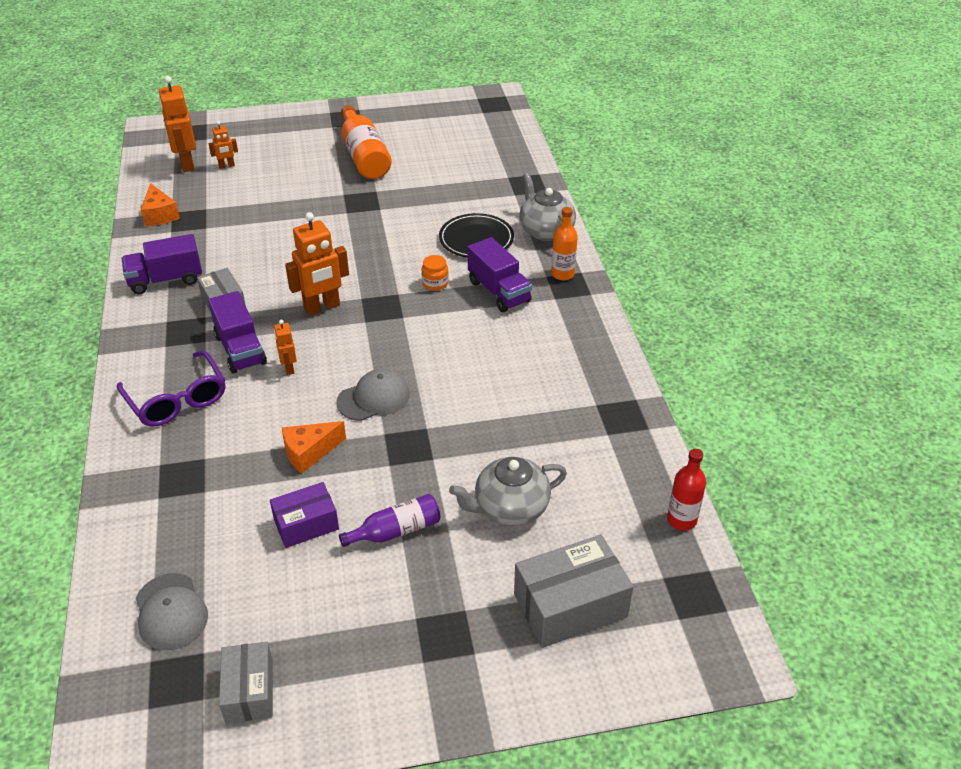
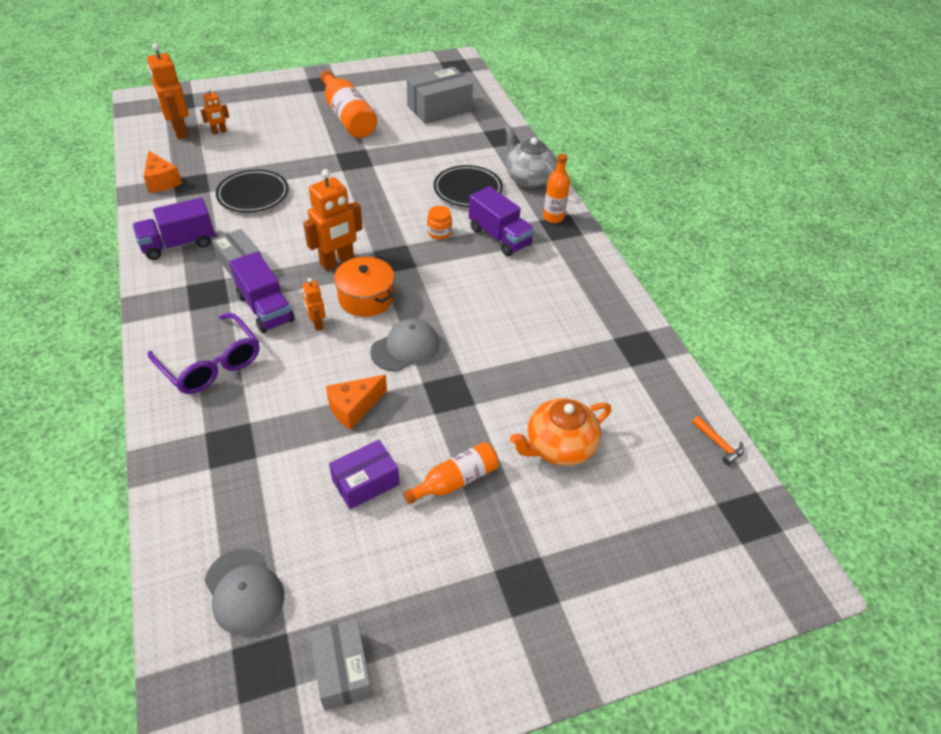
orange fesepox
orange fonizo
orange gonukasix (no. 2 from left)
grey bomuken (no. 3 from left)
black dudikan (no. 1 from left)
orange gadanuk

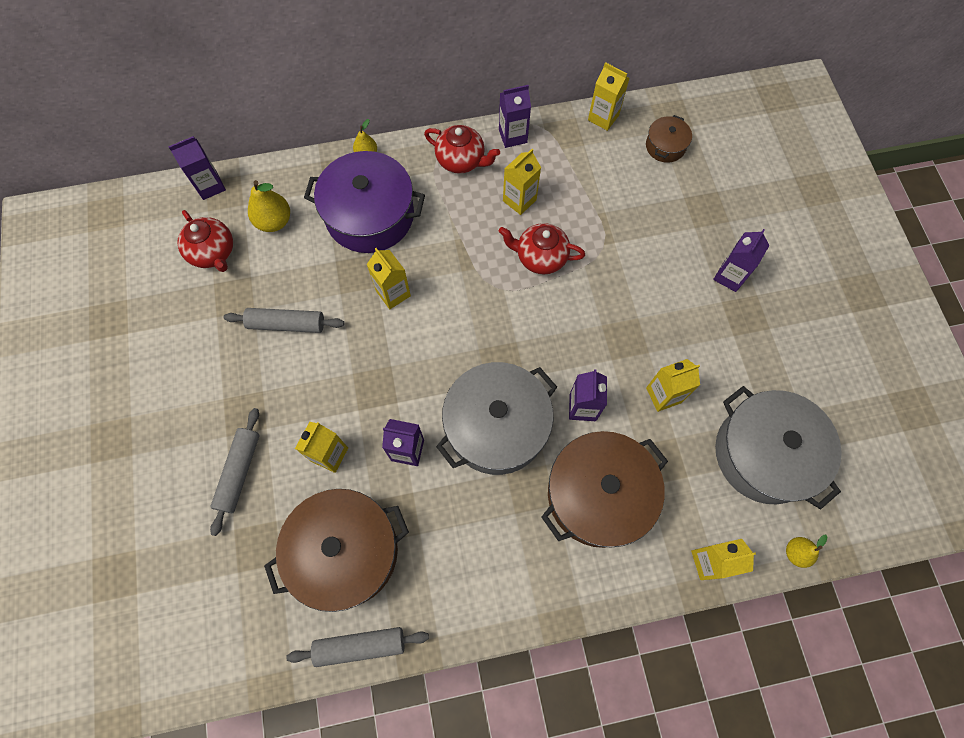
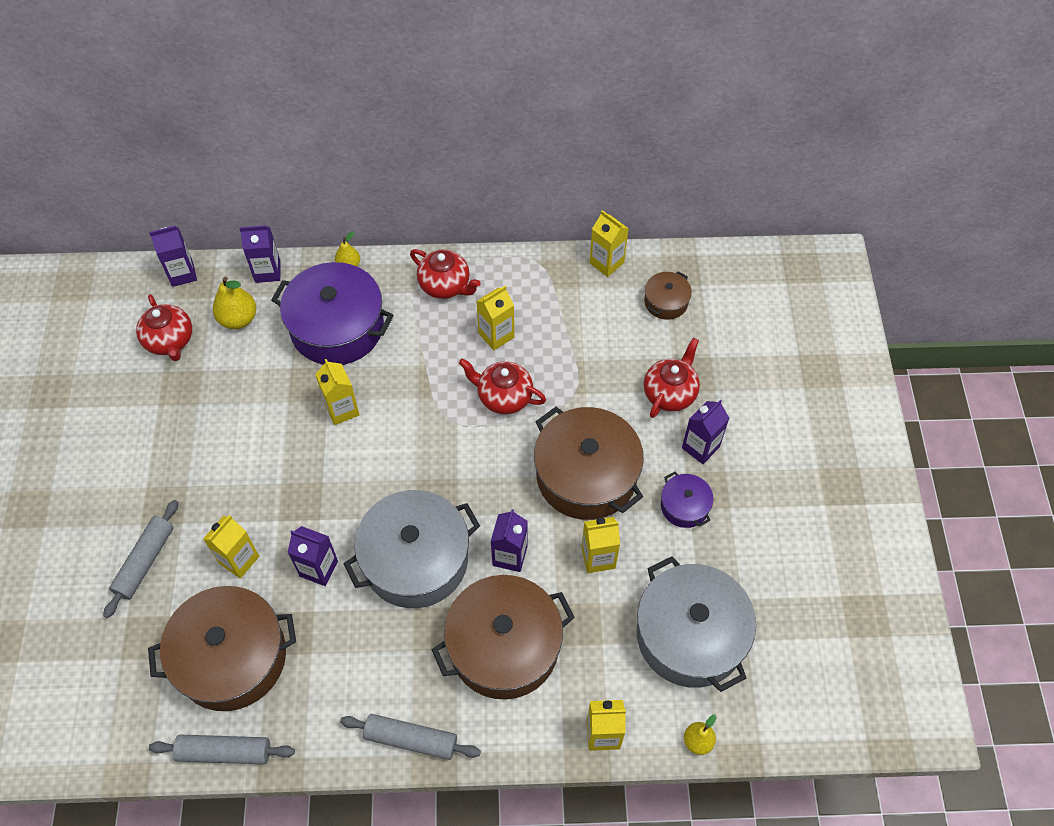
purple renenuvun (no. 2 from left)
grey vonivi (no. 3 from left)
red fonizo (no. 4 from left)
brown gadanuk (no. 3 from left)
purple gadanuk (no. 2 from left)

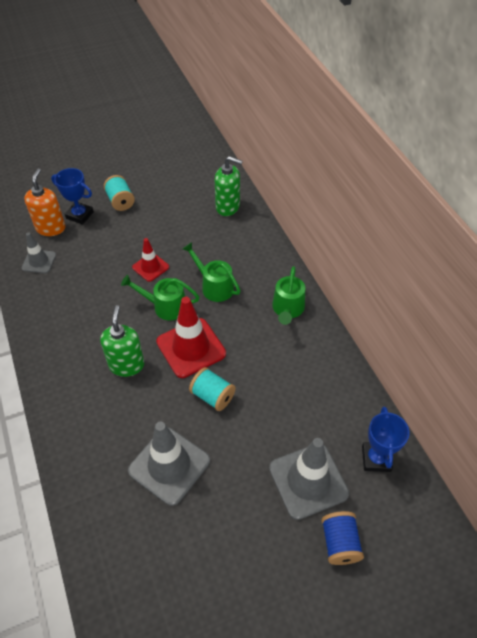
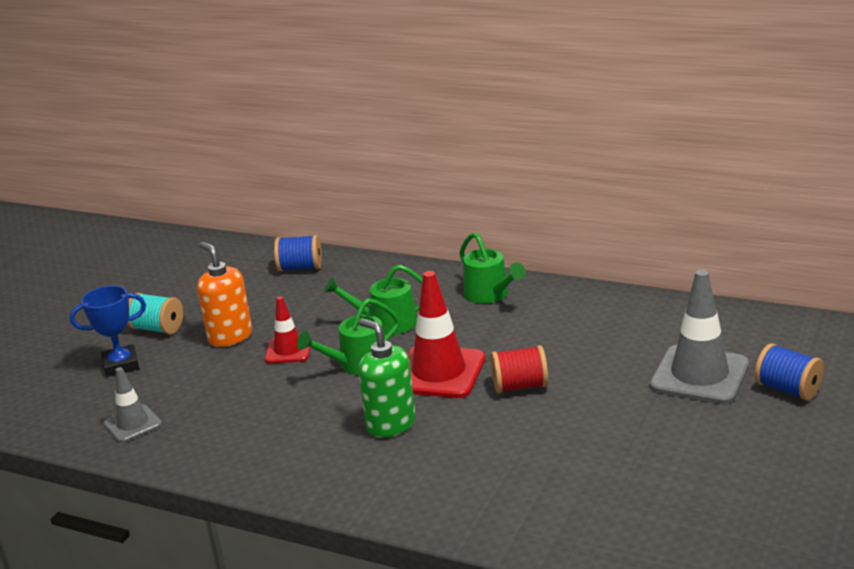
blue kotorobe (no. 1 from left)
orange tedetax
red kotorobe
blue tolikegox (no. 2 from left in the first image)
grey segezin (no. 2 from left in the first image)

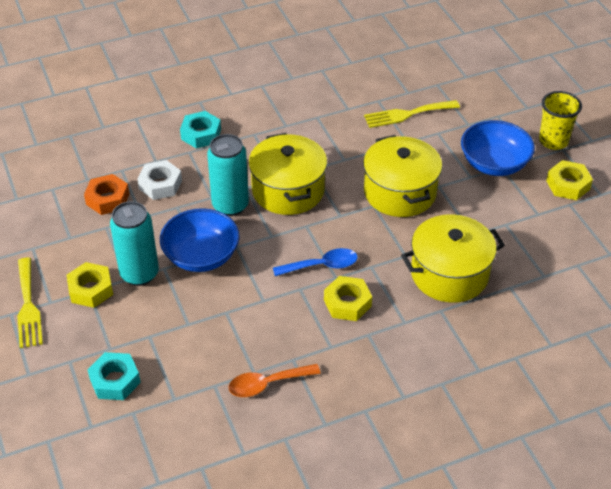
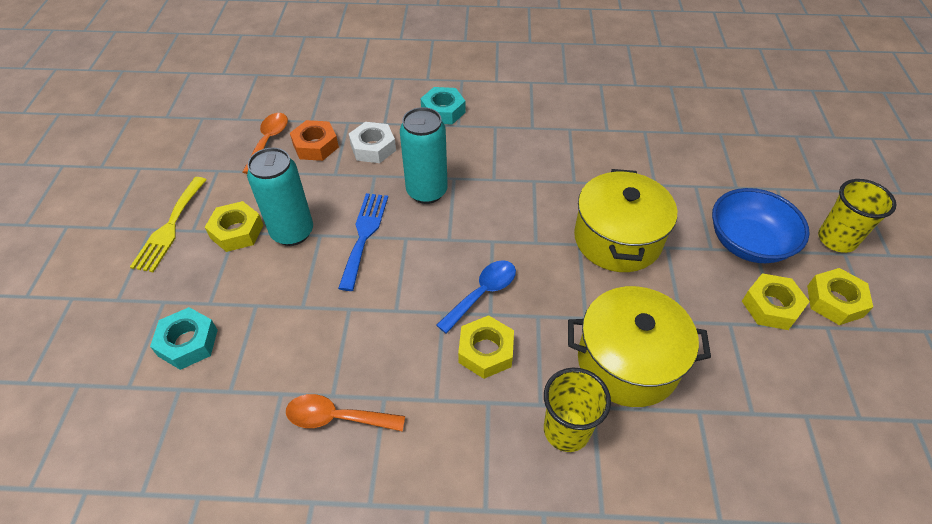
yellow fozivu (no. 2 from left in the first image)
yellow gadanuk (no. 1 from left in the first image)
blue fozivu
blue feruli
orange feruli (no. 1 from left)
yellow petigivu (no. 3 from left)
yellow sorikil (no. 1 from left)

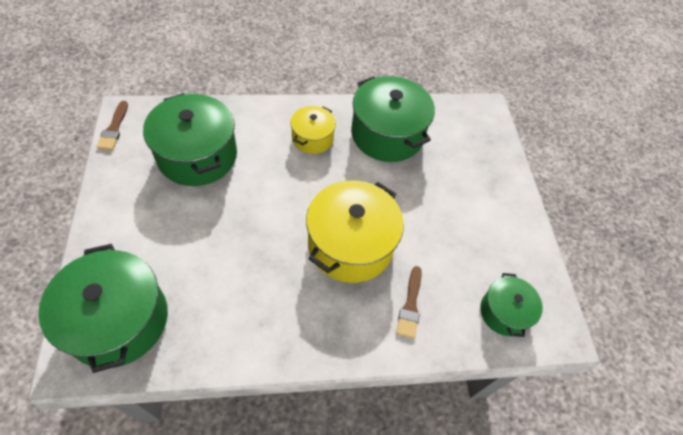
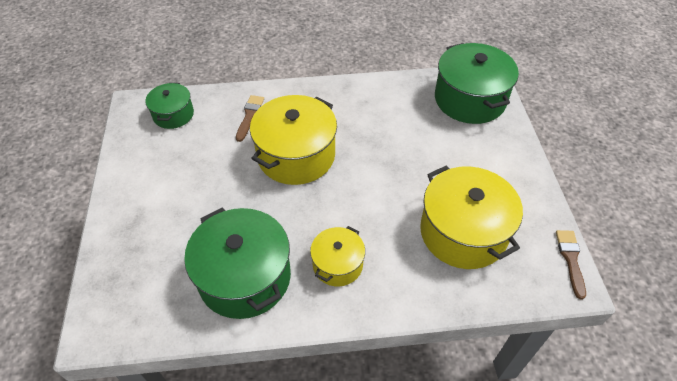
yellow gadanuk (no. 3 from left)

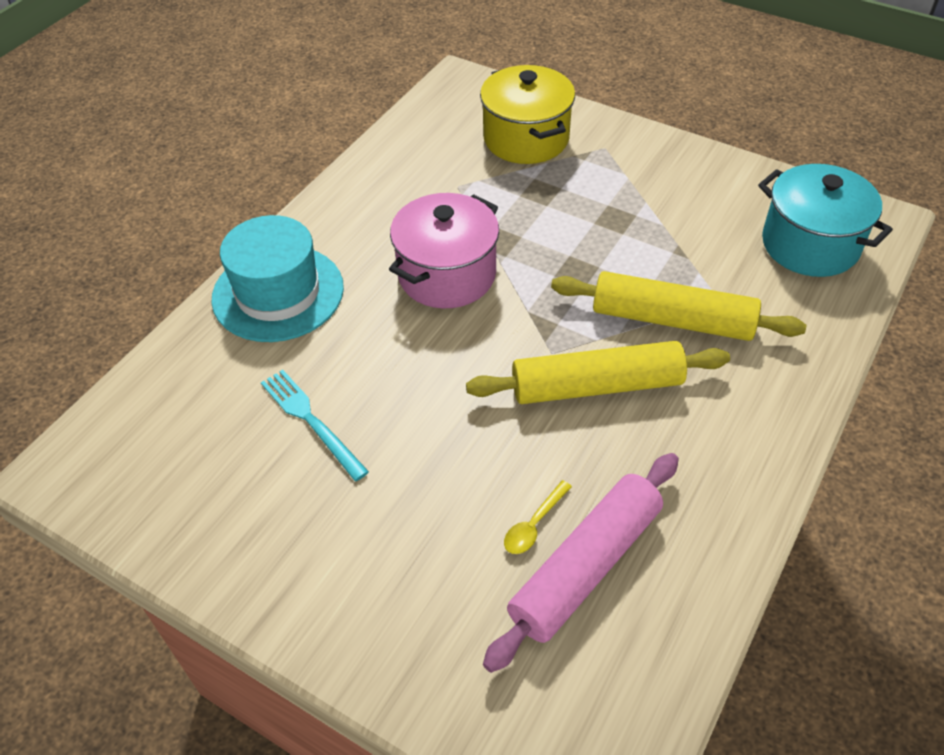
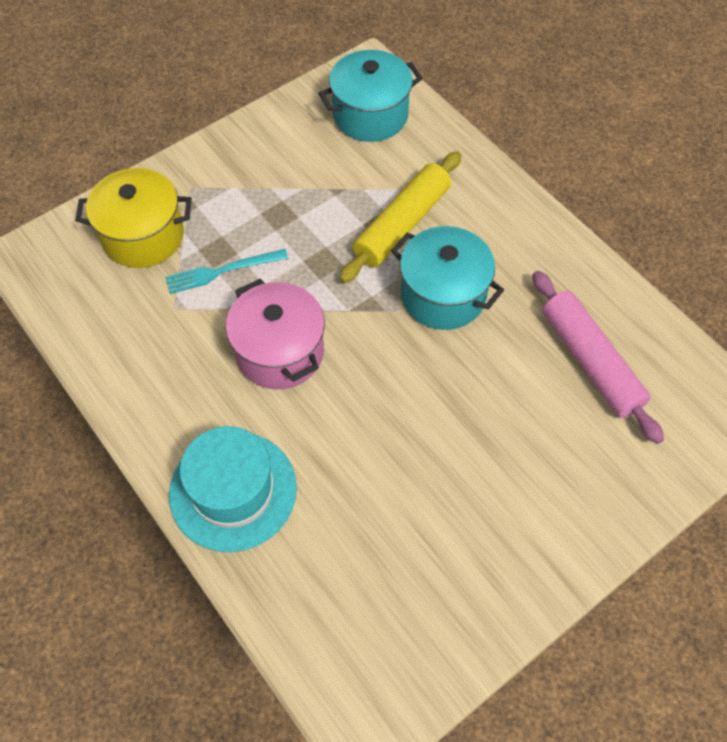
turquoise gadanuk (no. 2 from left)
turquoise fozivu
yellow feruli

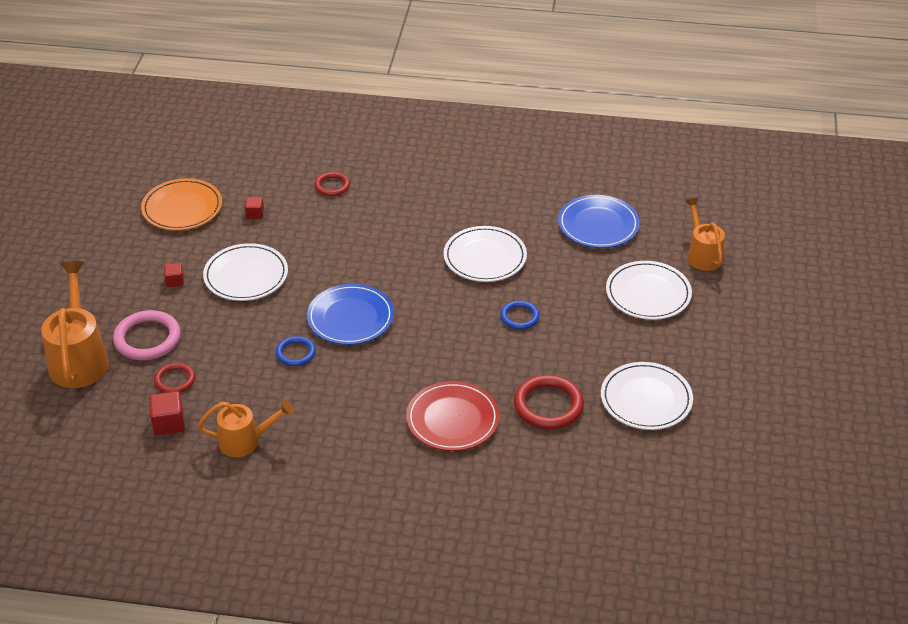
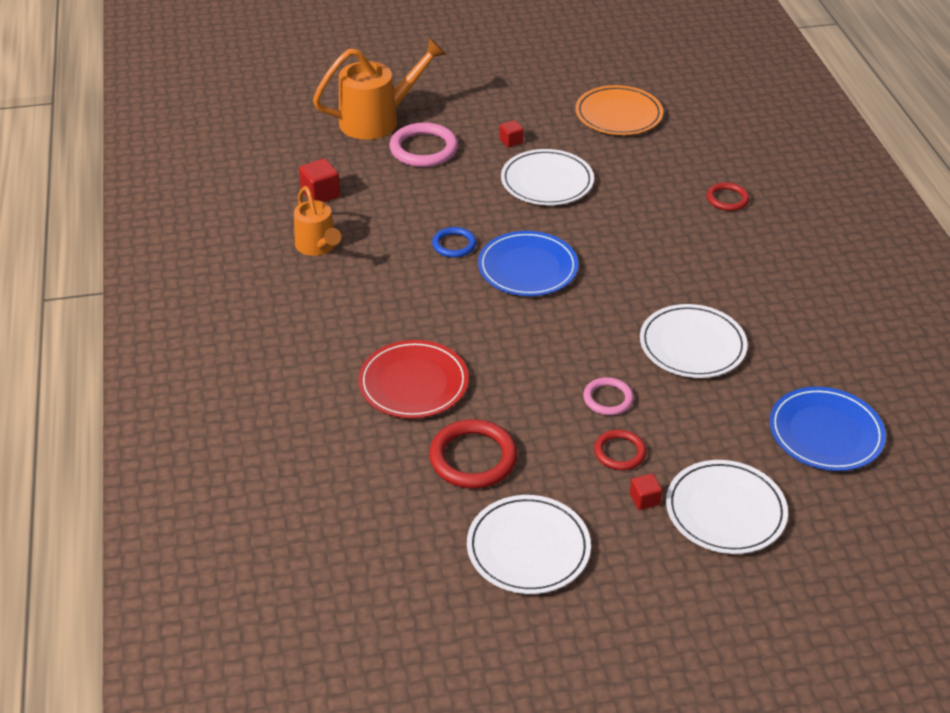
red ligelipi (no. 3 from left)
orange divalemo (no. 3 from left in the first image)
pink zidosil (no. 2 from left)
red zidosil (no. 2 from left)

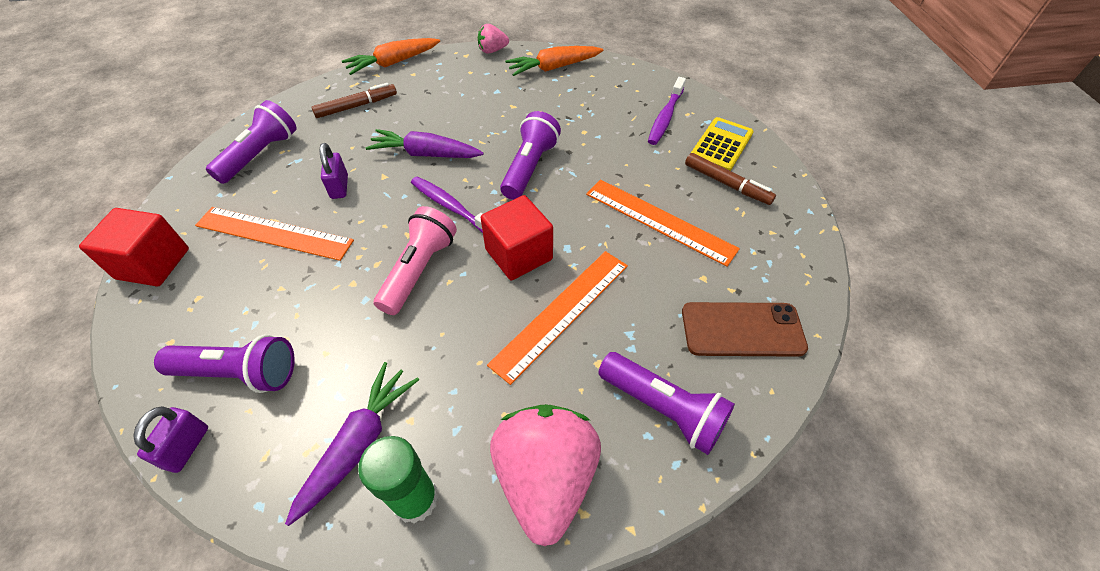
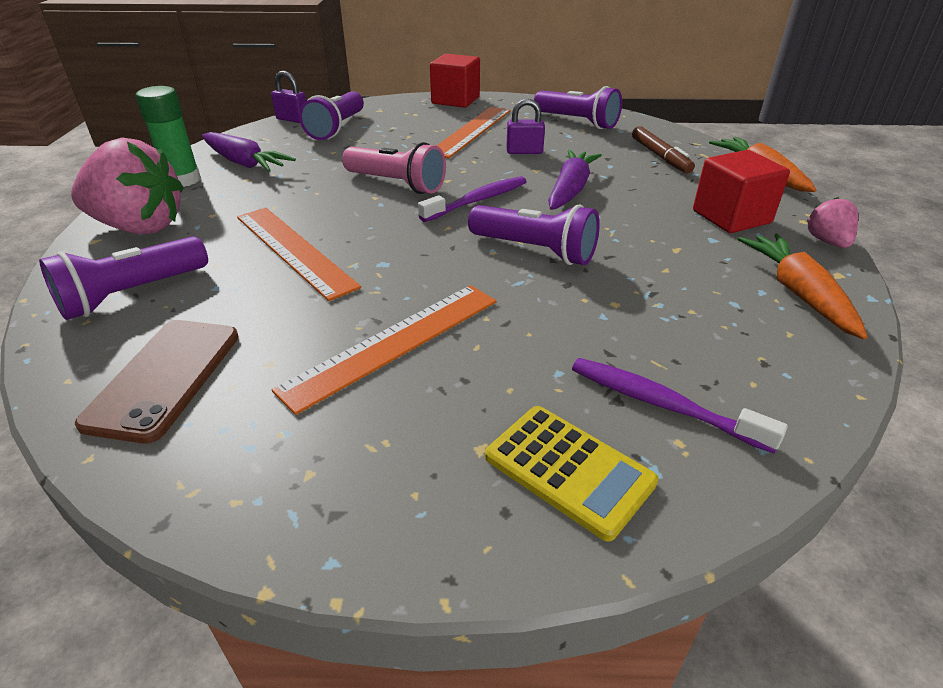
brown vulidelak (no. 2 from left in the first image)
red ligelipi (no. 2 from left)

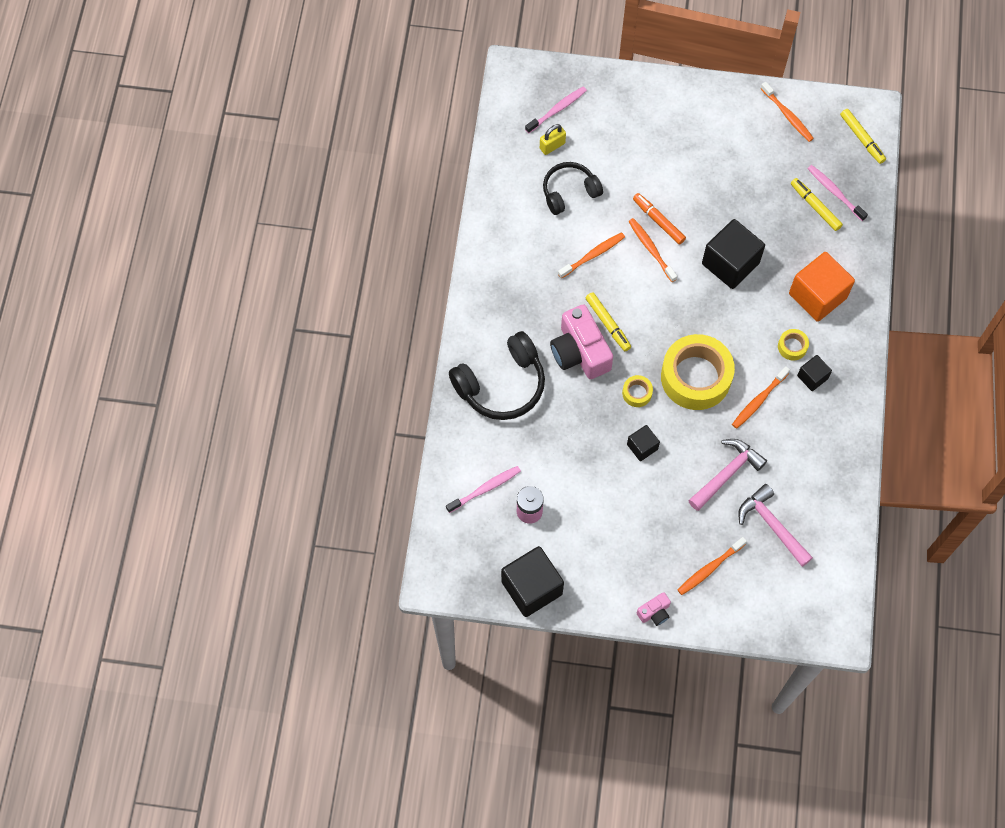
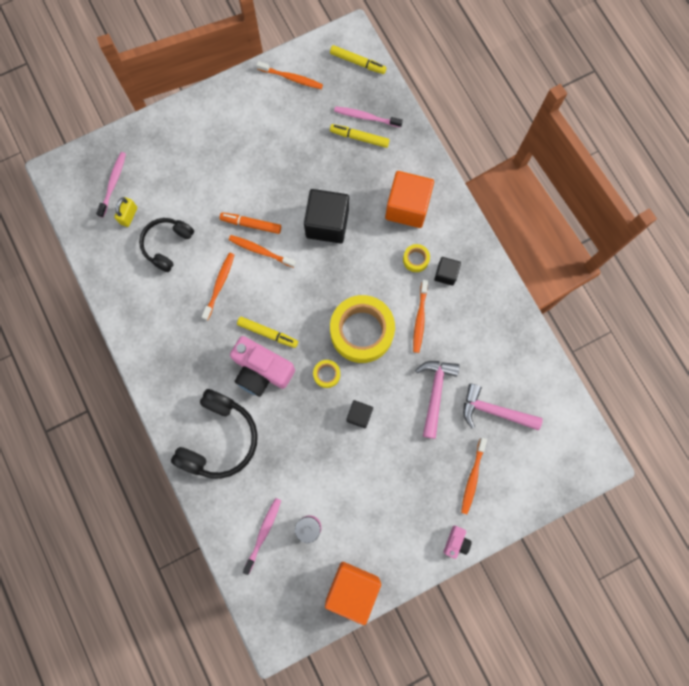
orange ligelipi (no. 1 from left)

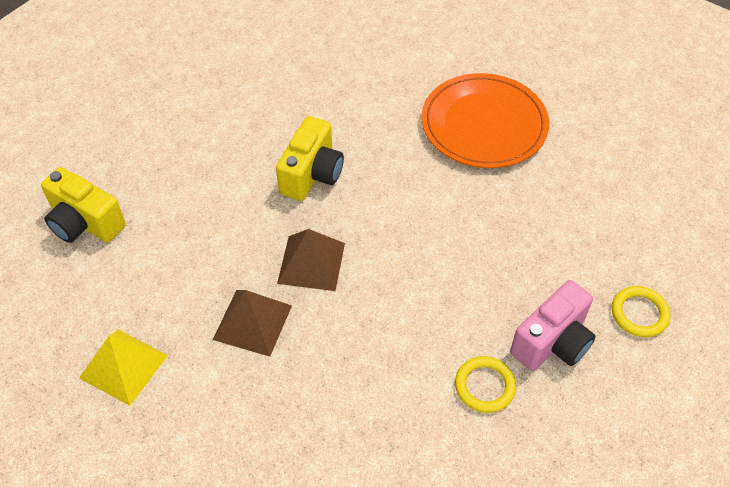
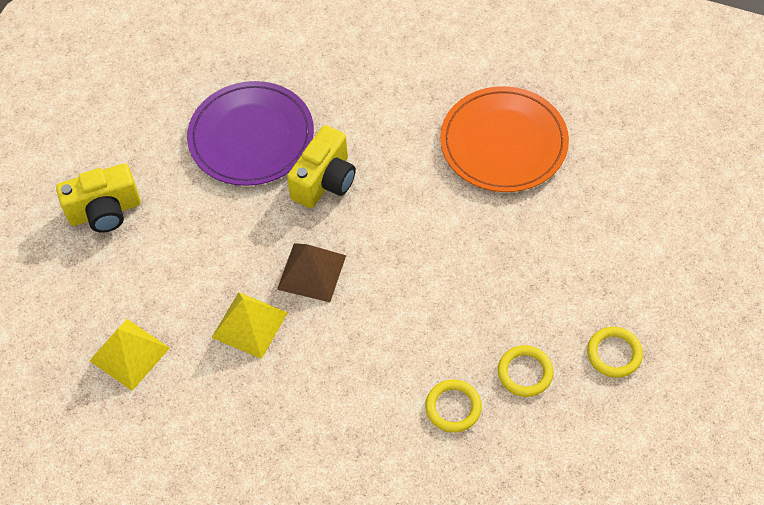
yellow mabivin (no. 1 from left)
yellow zidosil (no. 2 from left)
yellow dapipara (no. 2 from left)
purple dudikan

